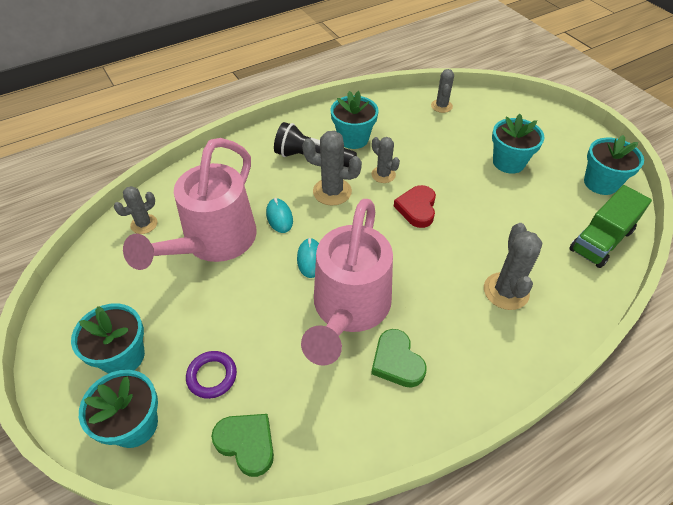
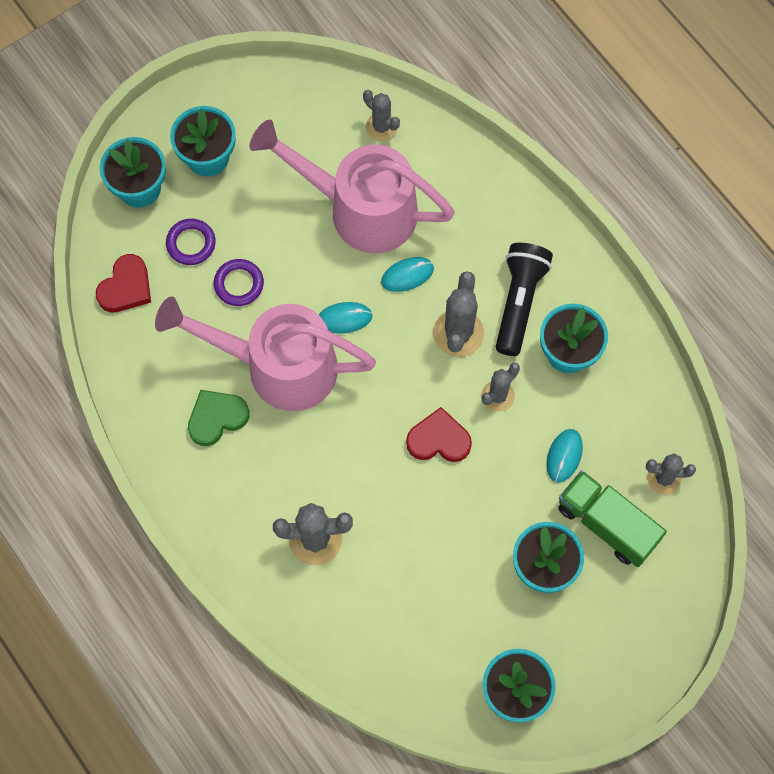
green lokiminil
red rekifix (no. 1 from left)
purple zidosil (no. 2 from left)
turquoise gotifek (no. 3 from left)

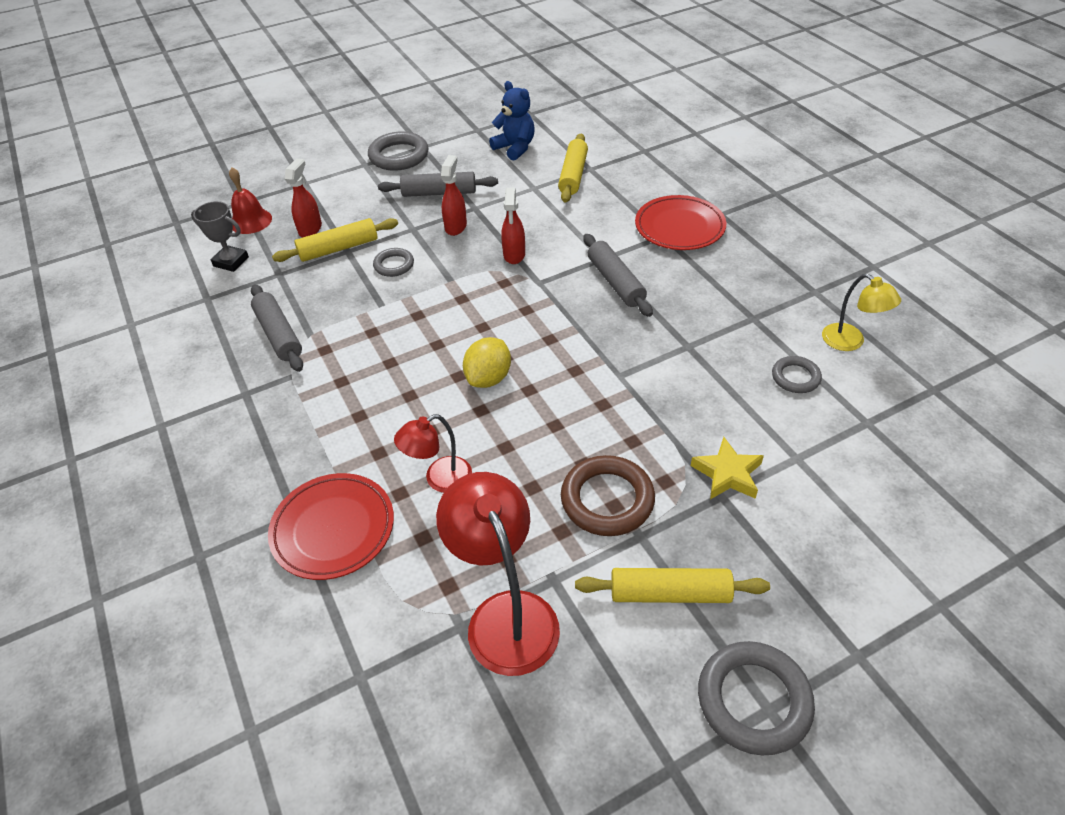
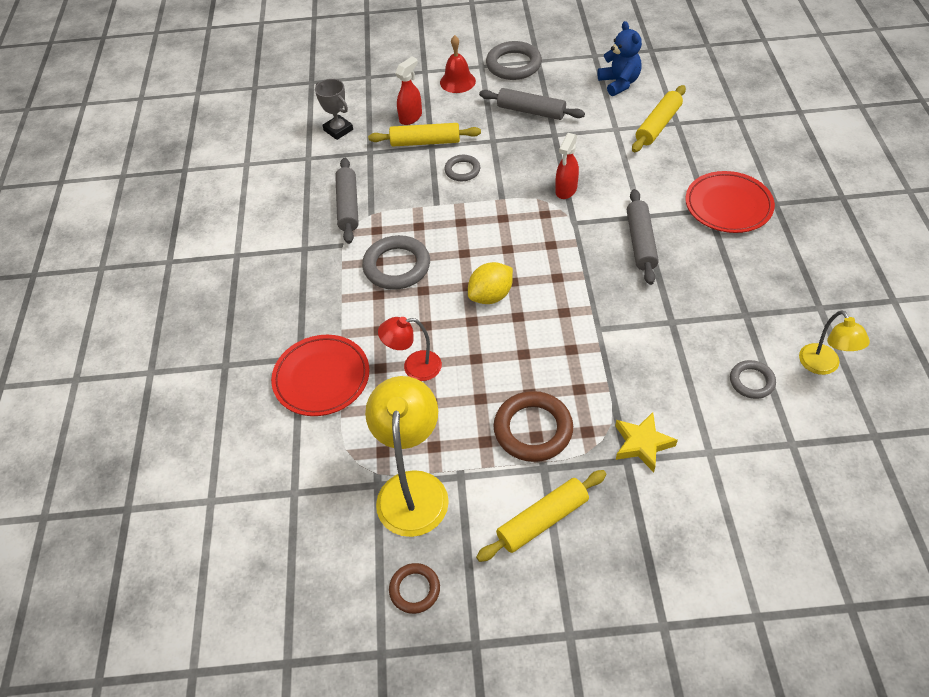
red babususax (no. 2 from left in the first image)
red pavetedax
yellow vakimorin (no. 1 from left)
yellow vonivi (no. 2 from left)
grey zidosil (no. 1 from left)
brown zidosil (no. 1 from left)

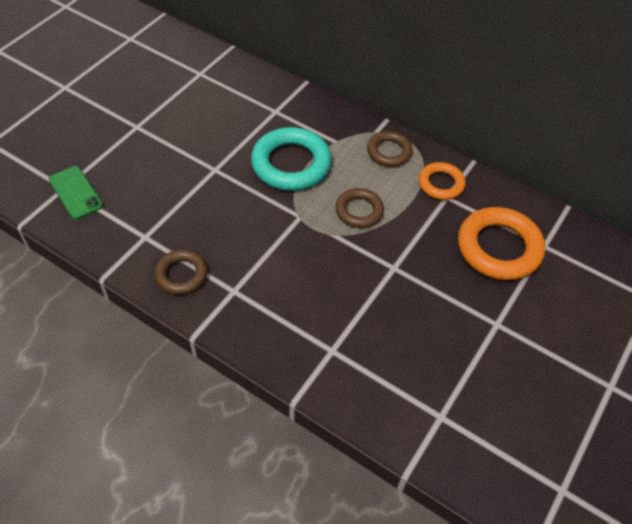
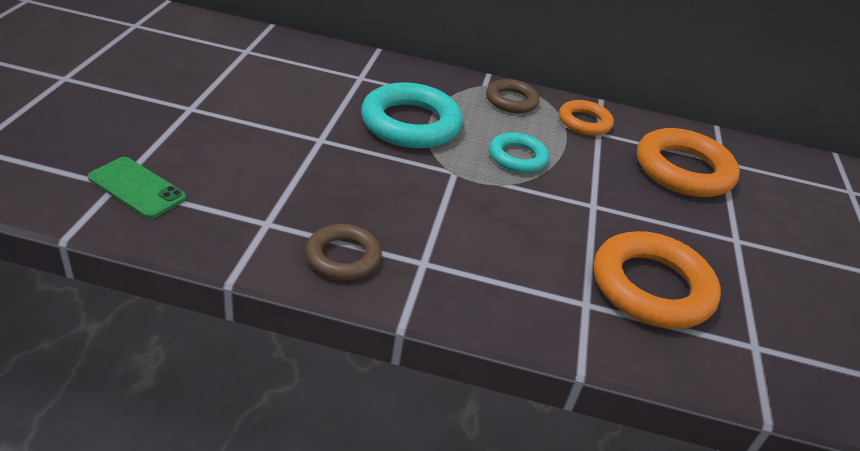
turquoise zidosil (no. 2 from left)
orange zidosil (no. 2 from left)

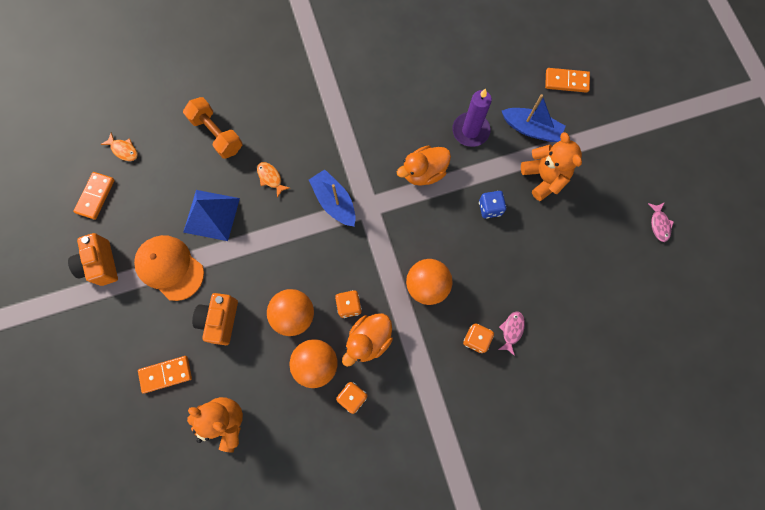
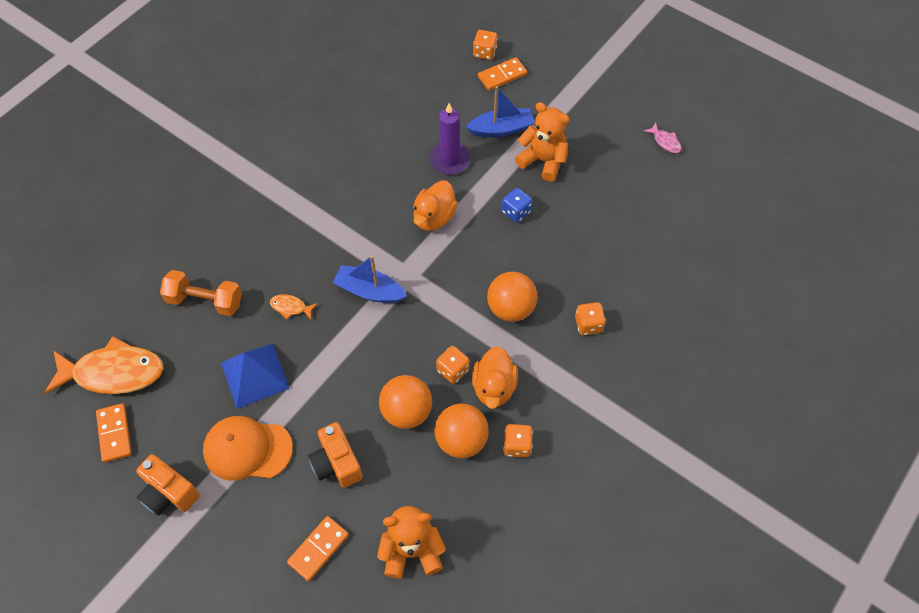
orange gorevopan (no. 1 from left)
pink gorevopan (no. 1 from left in the first image)
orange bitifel (no. 2 from left)

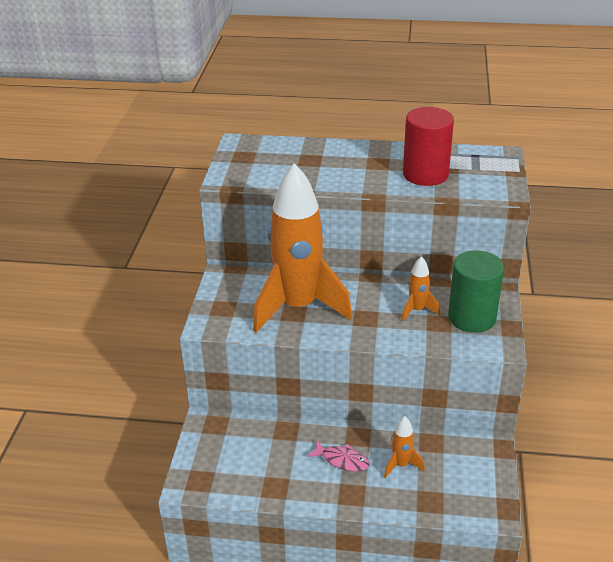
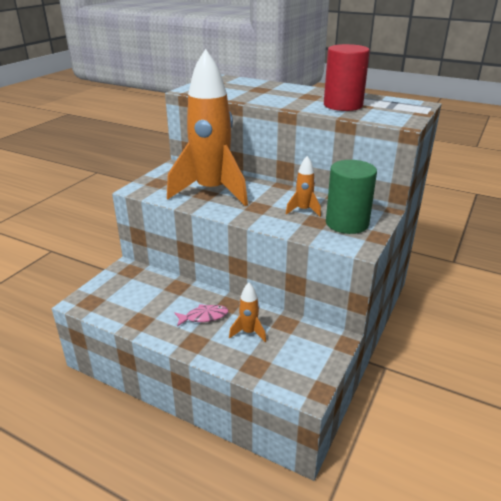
pink gorevopan

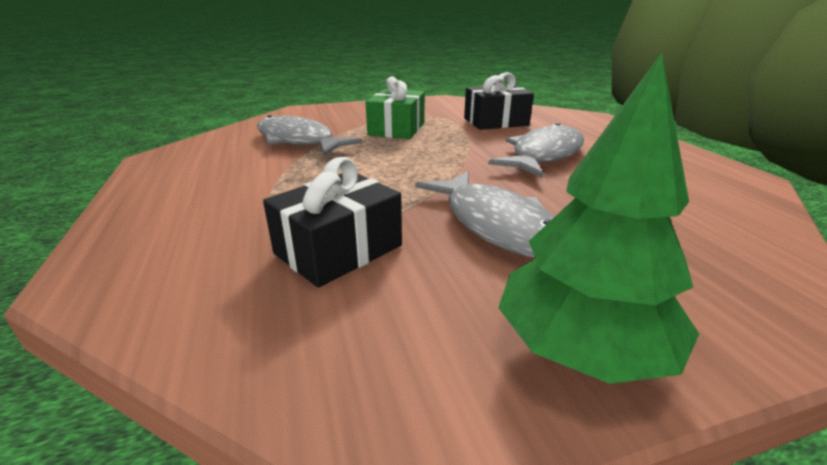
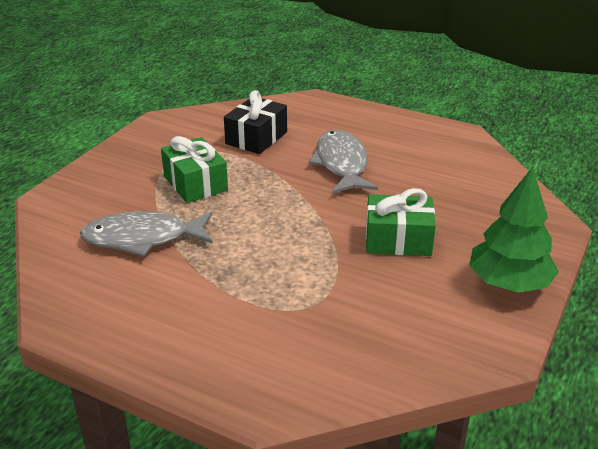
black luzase (no. 1 from left in the first image)
green luzase (no. 2 from left)

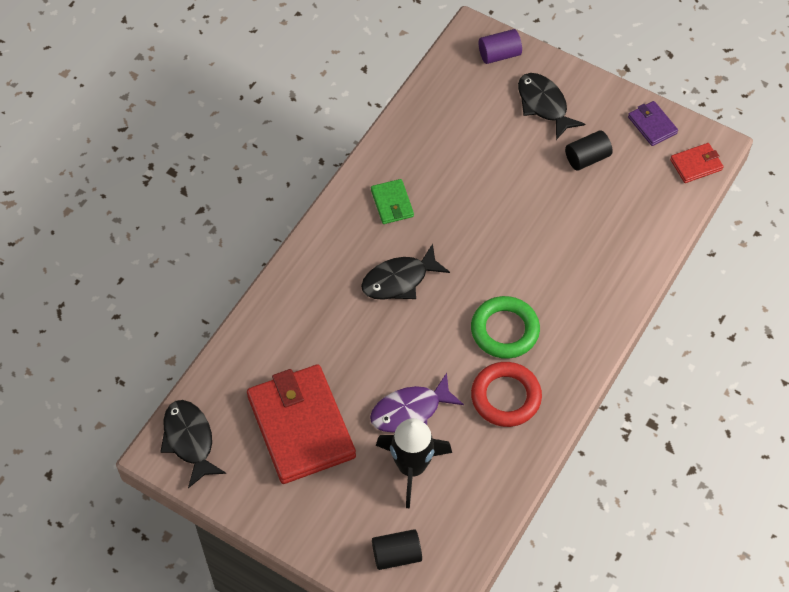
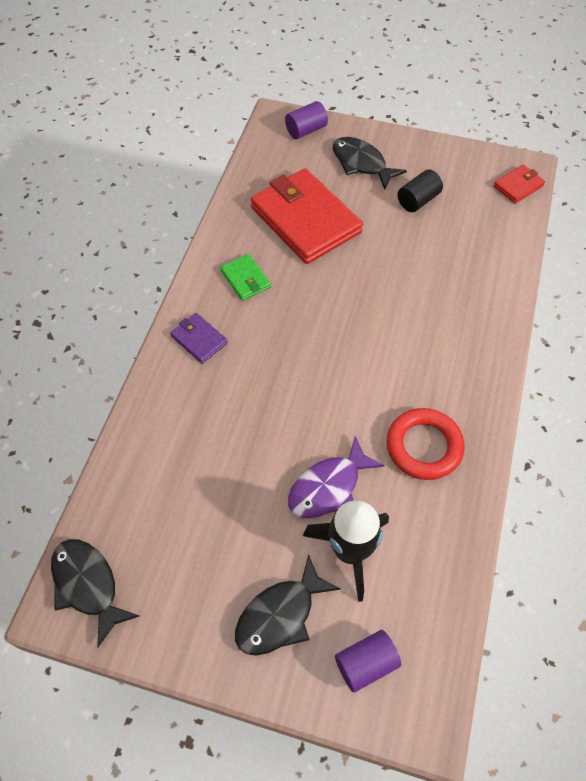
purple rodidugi
black gorevopan (no. 2 from left)
green zidosil
red rodidugi (no. 1 from left)
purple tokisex (no. 2 from left)

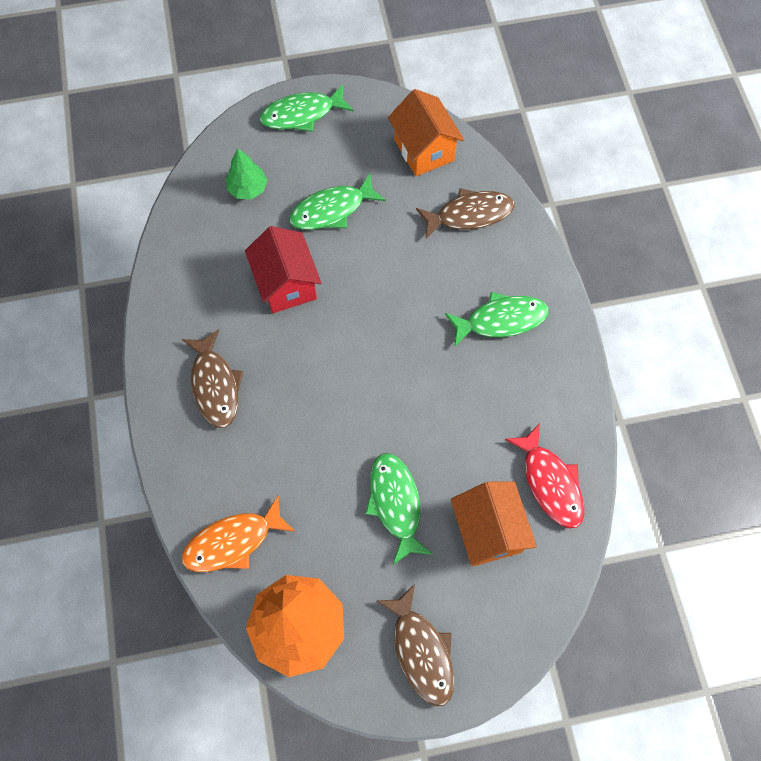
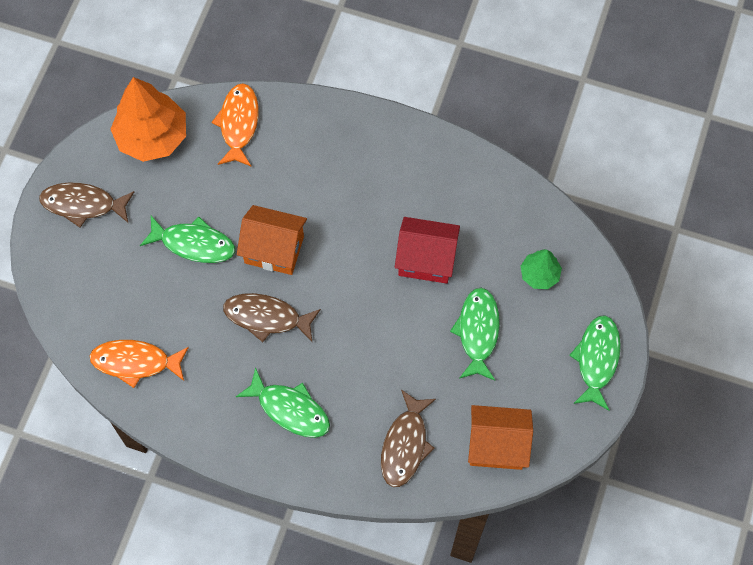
green gorevopan (no. 2 from left)
brown gorevopan (no. 2 from left)
orange gorevopan (no. 1 from left)
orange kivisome (no. 1 from left)

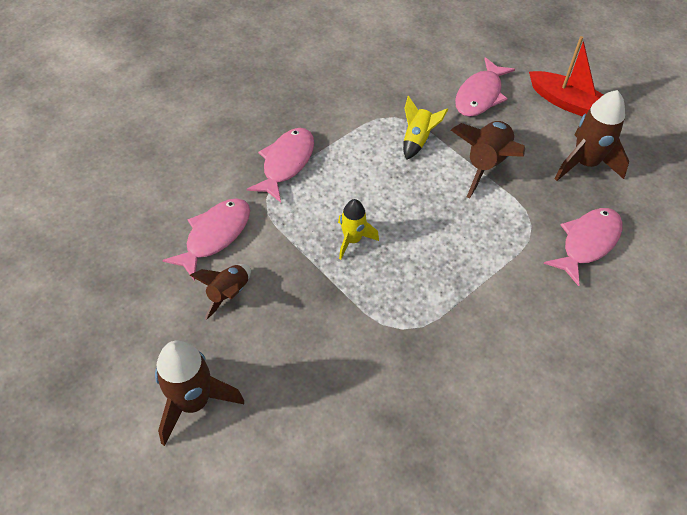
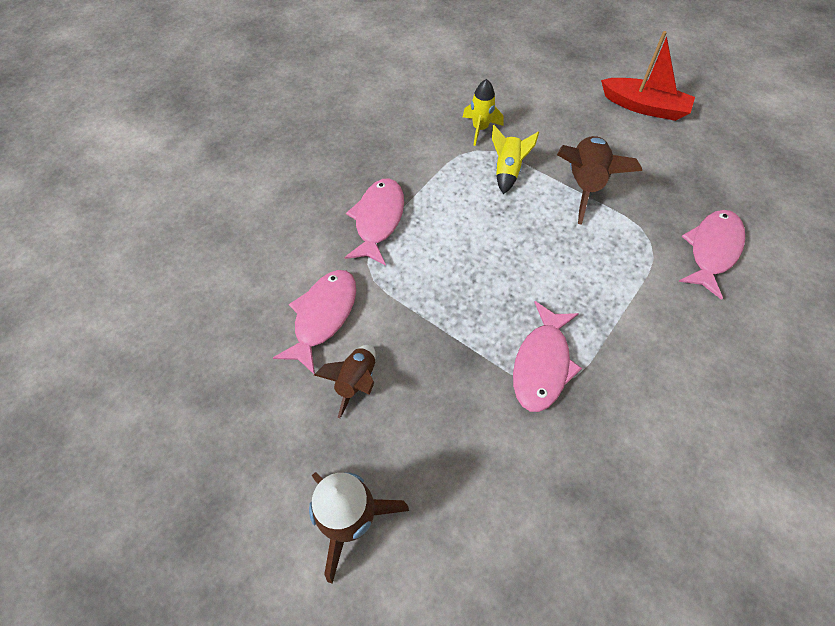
pink gorevopan (no. 3 from left)
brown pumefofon (no. 4 from left in the first image)
yellow pumefofon (no. 1 from left)

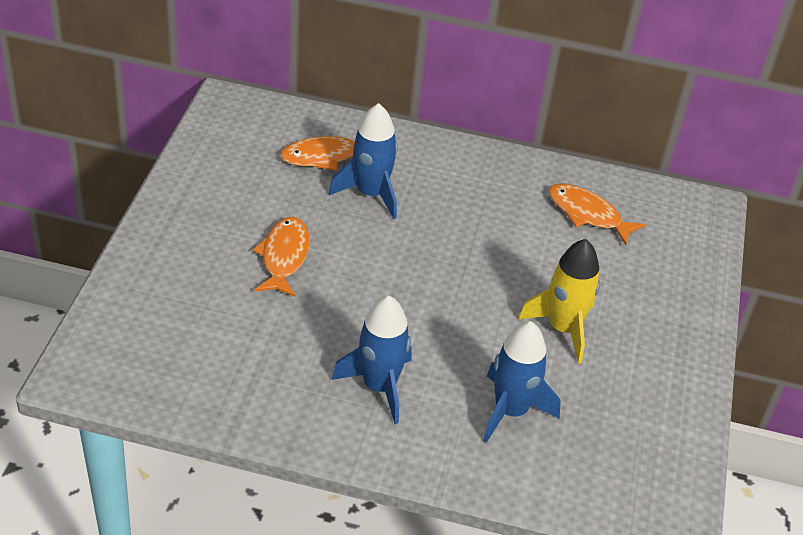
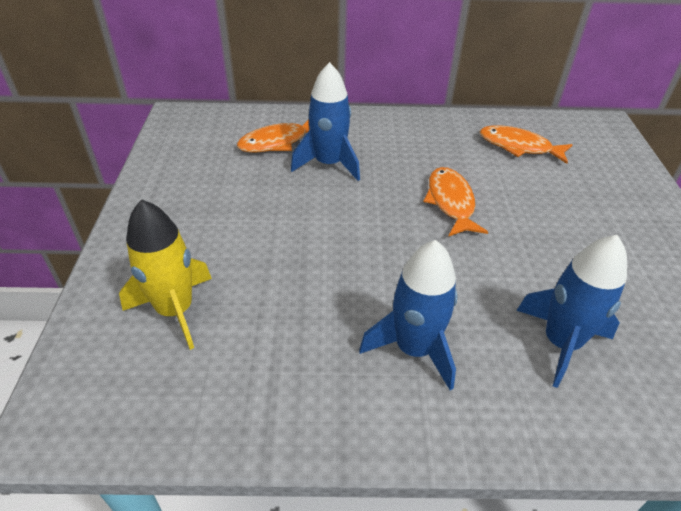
orange gorevopan (no. 2 from left)
yellow pumefofon

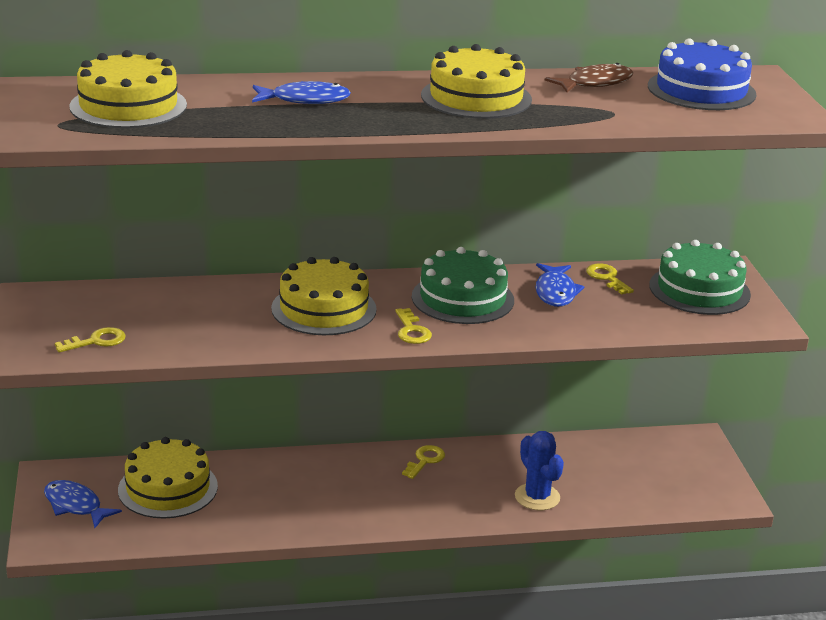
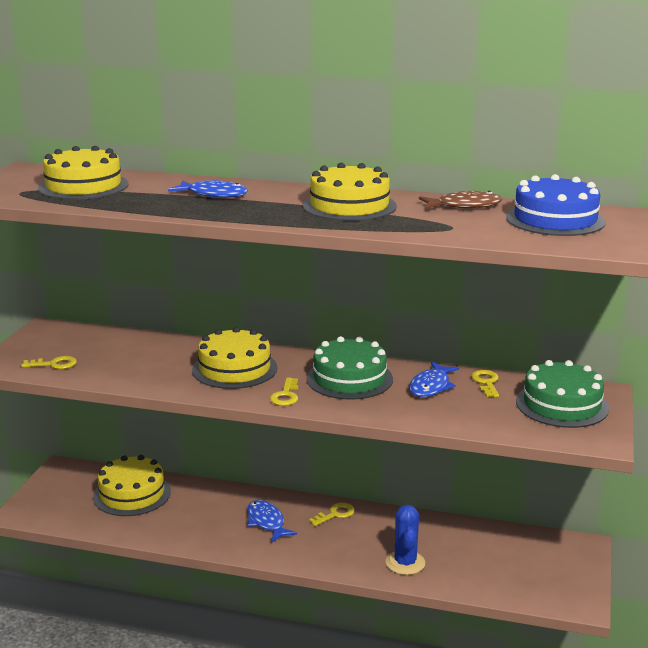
blue gorevopan (no. 2 from left)

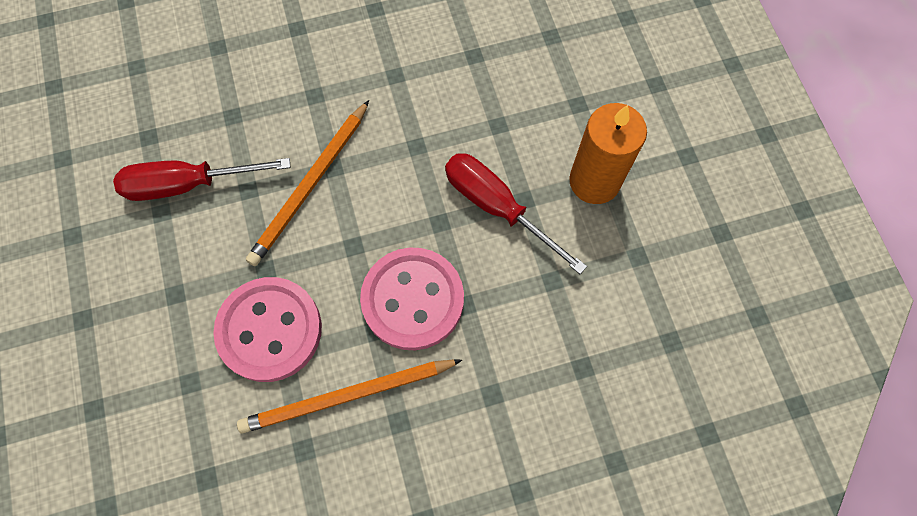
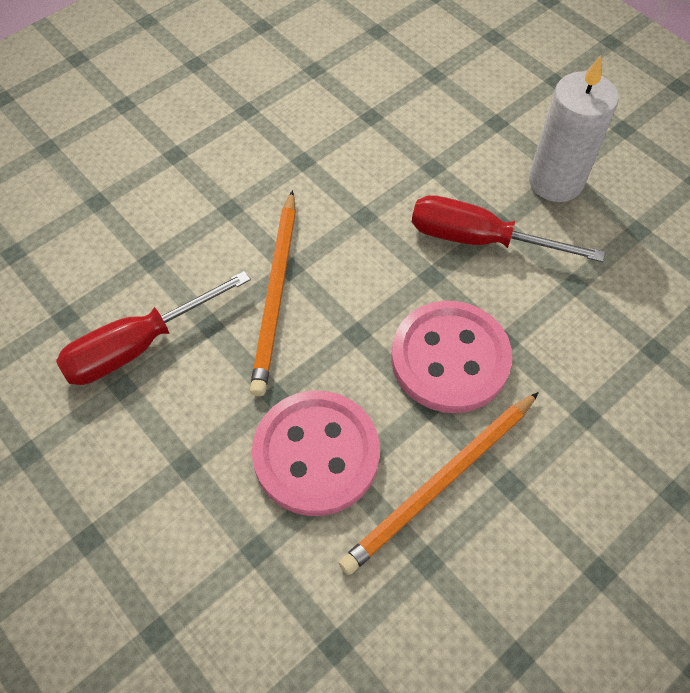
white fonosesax

